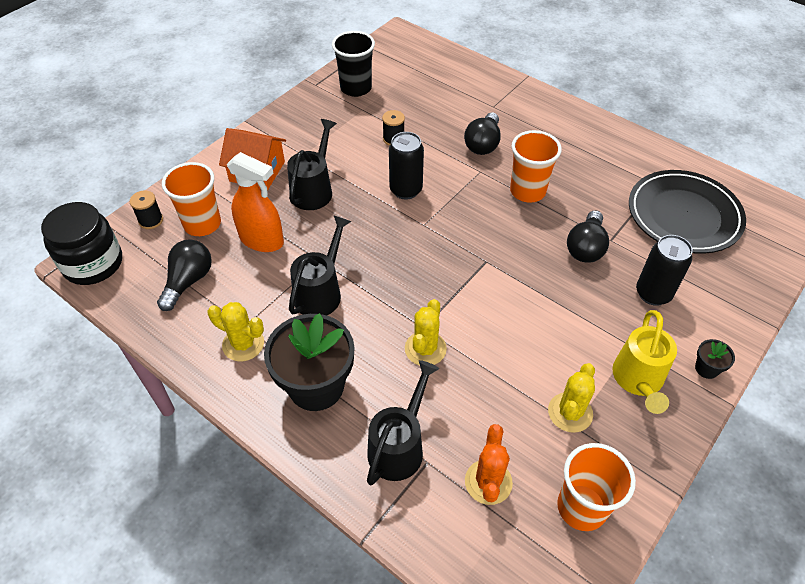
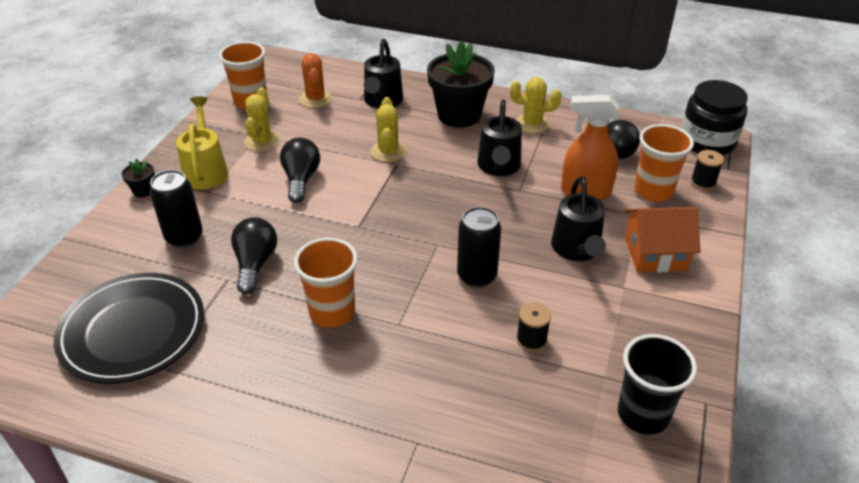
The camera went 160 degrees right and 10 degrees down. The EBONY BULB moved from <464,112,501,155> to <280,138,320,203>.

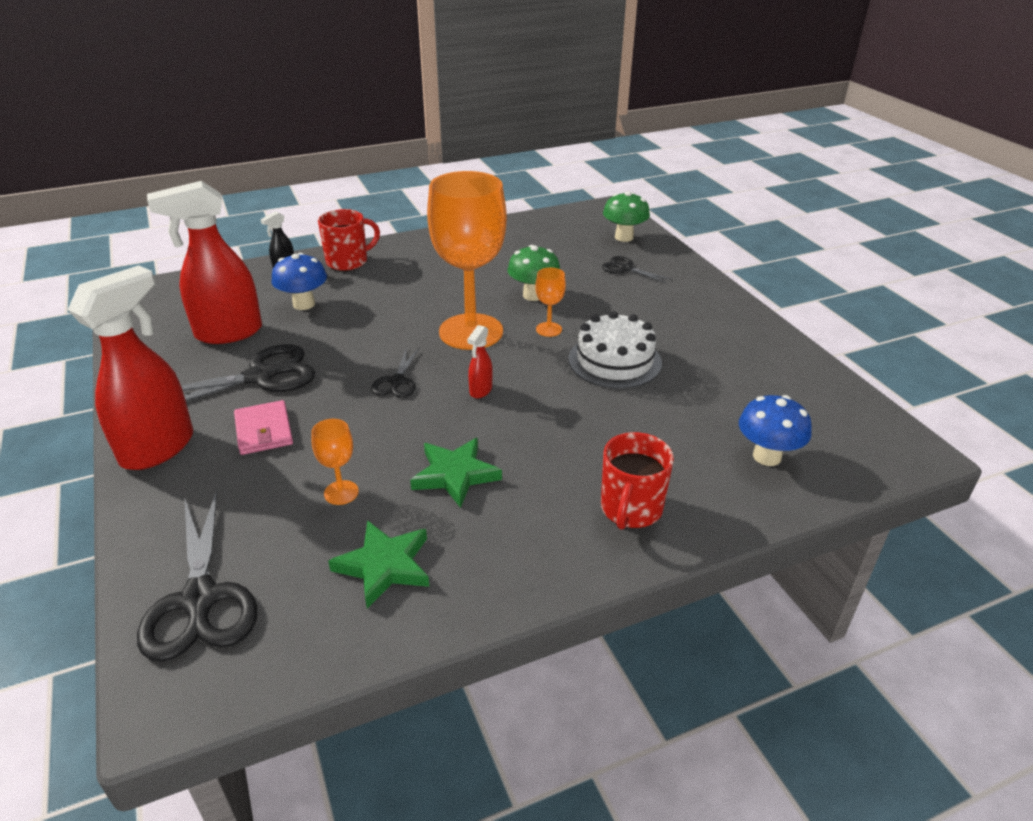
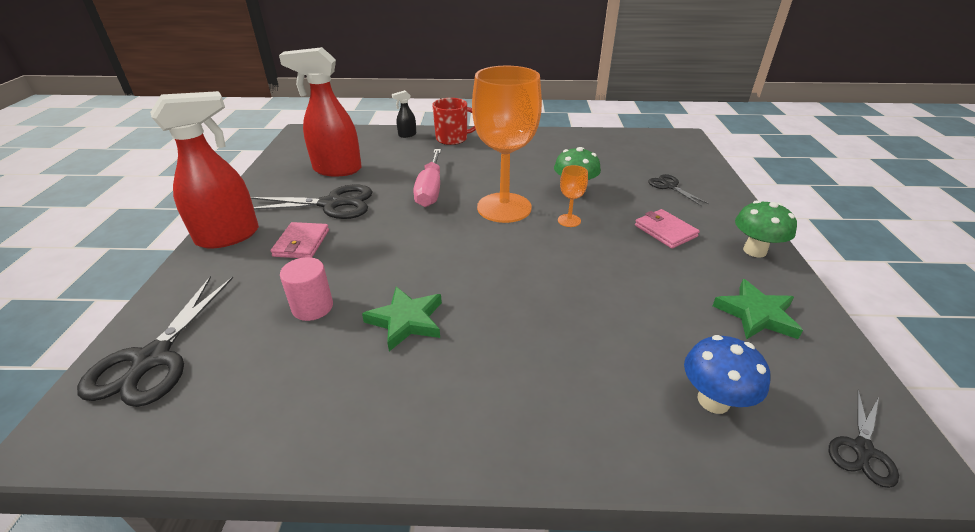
The camera went 25 degrees right and 0 degrees up. The ORANGE CHALICE at <311,419,359,505> was replaced by the PINK CYLINDER SHAPE at <280,257,333,321>. The PINK HAND SCREWDRIVER at <413,149,441,207> appeared. The PINK BILLFOLD at <635,209,700,248> appeared. The EMERALD FIVE-POINTED STAR moved from <328,520,429,608> to <712,279,803,340>. The EMERALD TOADSTOOL moved from <603,191,650,242> to <735,200,797,258>. The EBONY SCISSORS moved from <371,347,419,398> to <829,390,899,488>. The ROYAL BLUE TOADSTOOL at <271,253,327,310> disappeared. The SCARLET SPRAY BOTTLE at <467,325,493,398> disappeared. The WHITE LAYER CAKE at <568,311,662,389> disappeared. The SCARLET TEA MUG at <601,432,674,530> disappeared.

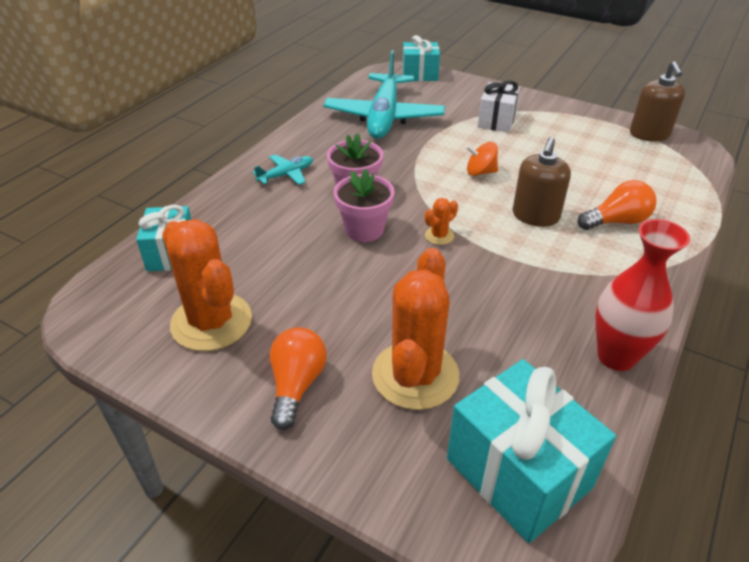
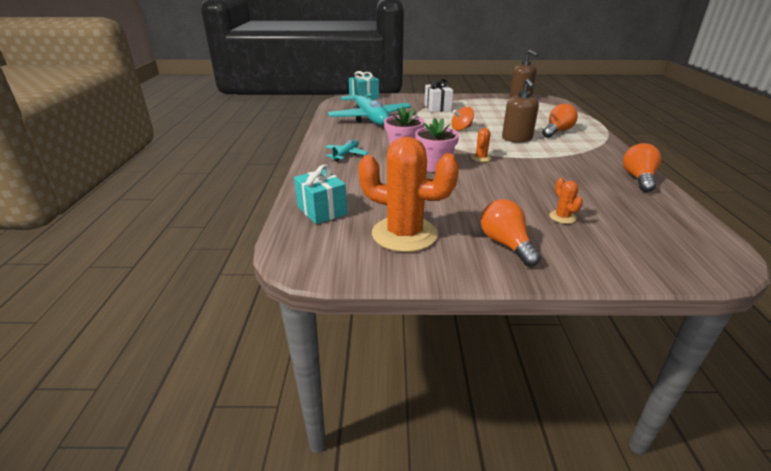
The camera went 30 degrees left and 10 degrees down. The ORANGE CACTUS at <372,248,460,410> changed to 0.42 times the size. The SCARLET FLOWER VASE at <595,219,690,371> was replaced by the ORANGE BULB at <623,143,661,192>. The TURQUOISE PRESENT at <447,359,616,543> disappeared.

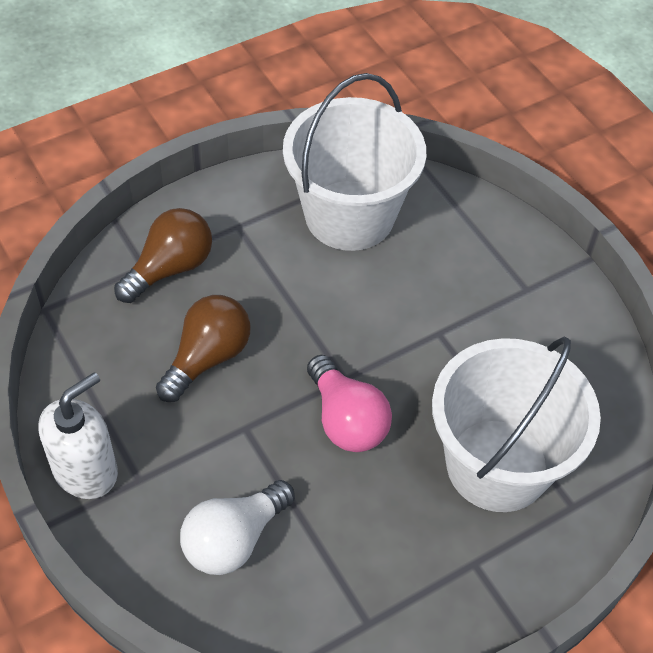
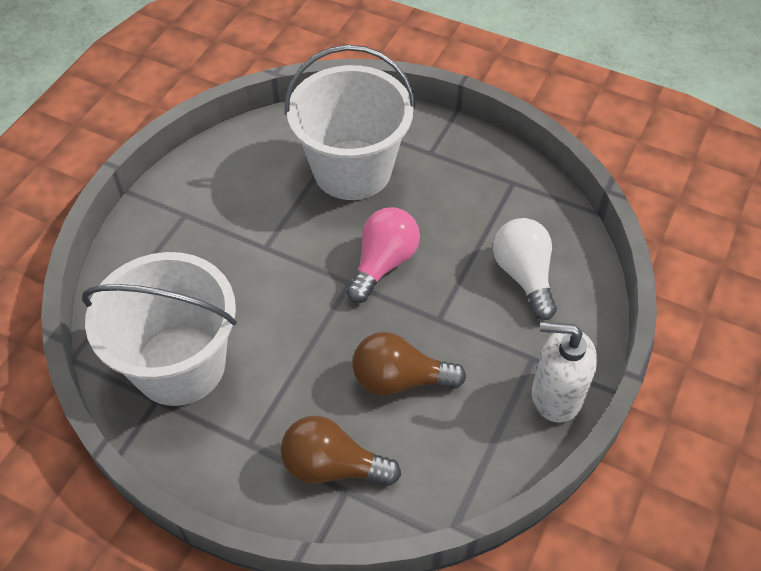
The camera went 120 degrees left and 0 degrees up. The WHITE BULB at <180,480,295,575> turned 120 degrees counterclockwise.

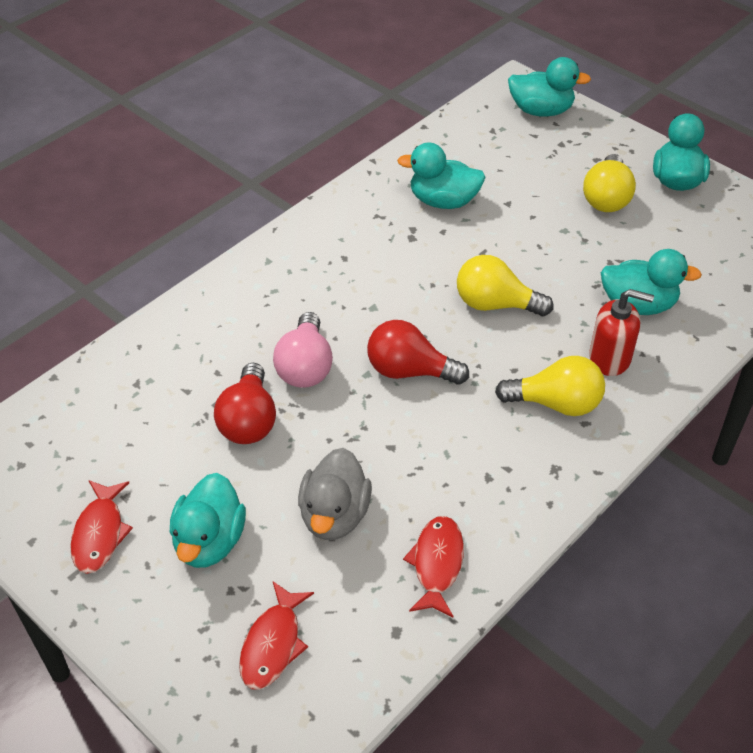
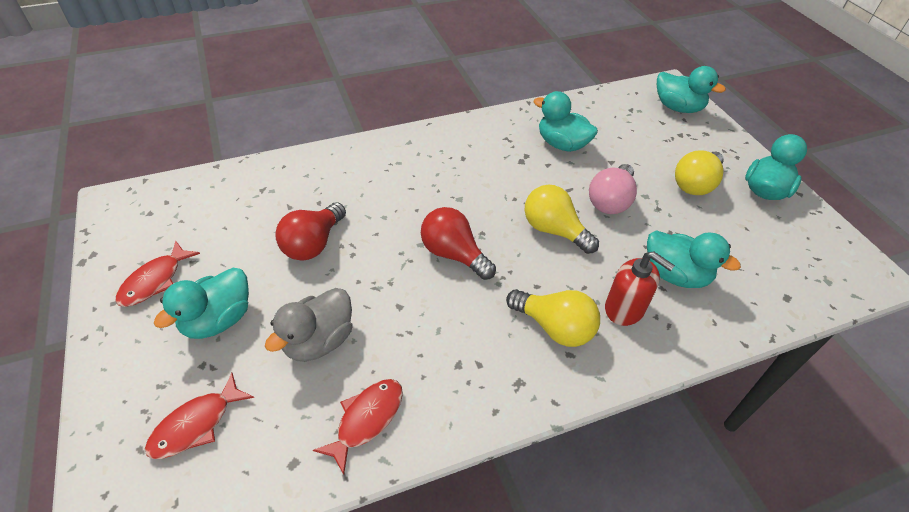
The camera went 25 degrees right and 0 degrees up. The PINK BULB moved from <273,312,333,388> to <589,164,637,214>.

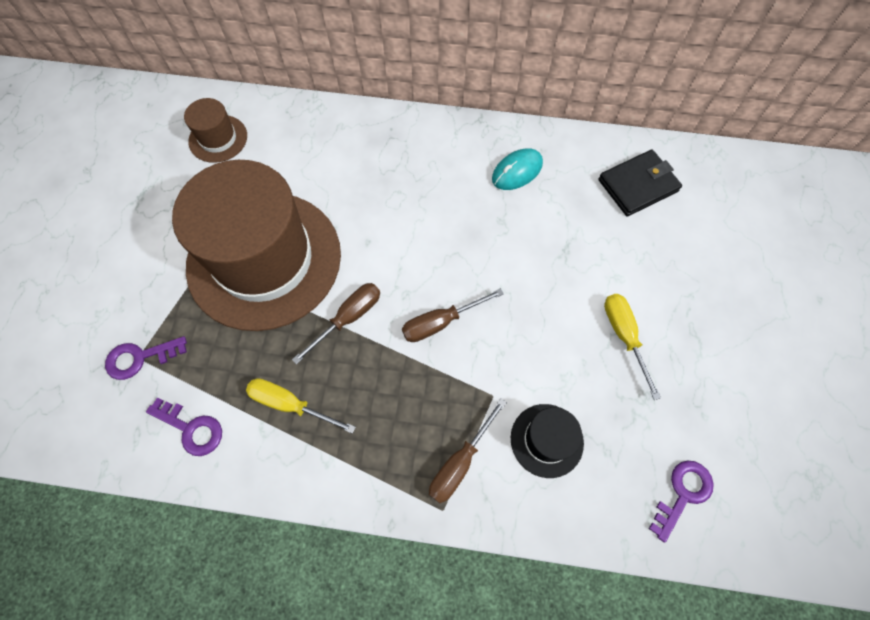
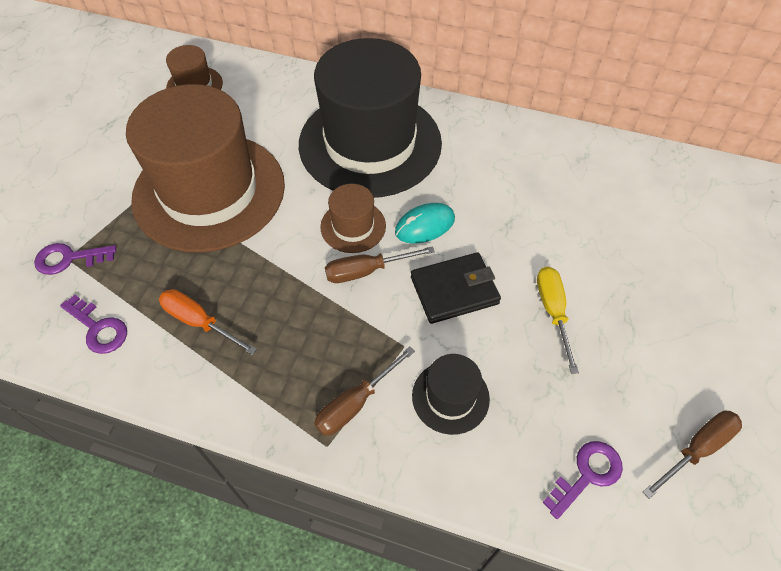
The camera went 10 degrees right and 10 degrees down. The BRIGHT YELLOW HAND SCREWDRIVER at <246,378,356,434> became the ORANGE HAND SCREWDRIVER at <159,289,257,355>. The EBONY HAT at <299,38,442,198> appeared. The BROWN HAT at <320,184,386,253> appeared. The TURQUOISE PC MOUSE moved from <492,148,543,190> to <395,203,455,244>. The EBONY BILLFOLD moved from <598,150,682,217> to <411,252,501,324>. The BROWN HAND SCREWDRIVER moved from <292,283,380,365> to <643,411,742,499>.

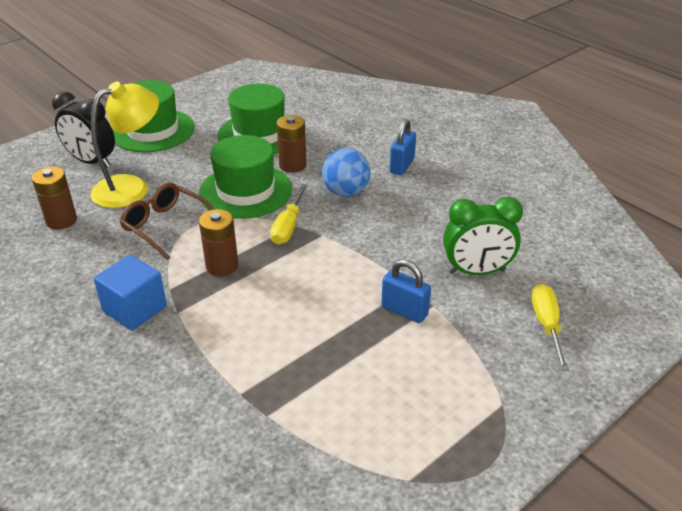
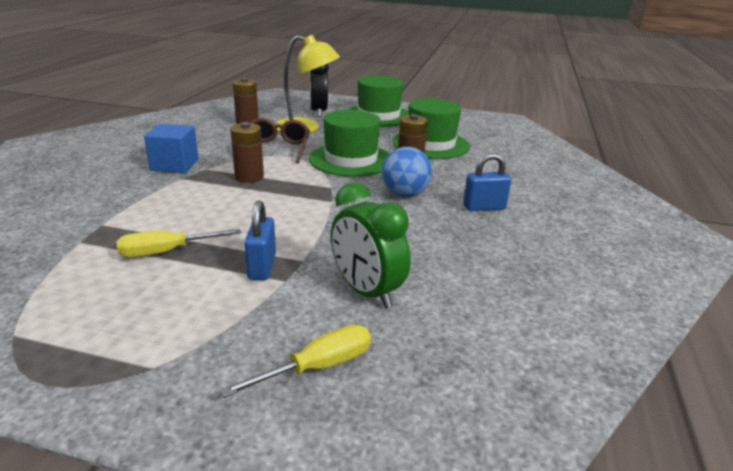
The camera went 55 degrees right and 10 degrees down. The BRIGHT YELLOW HAND SCREWDRIVER moved from <270,184,308,245> to <117,229,241,258>.

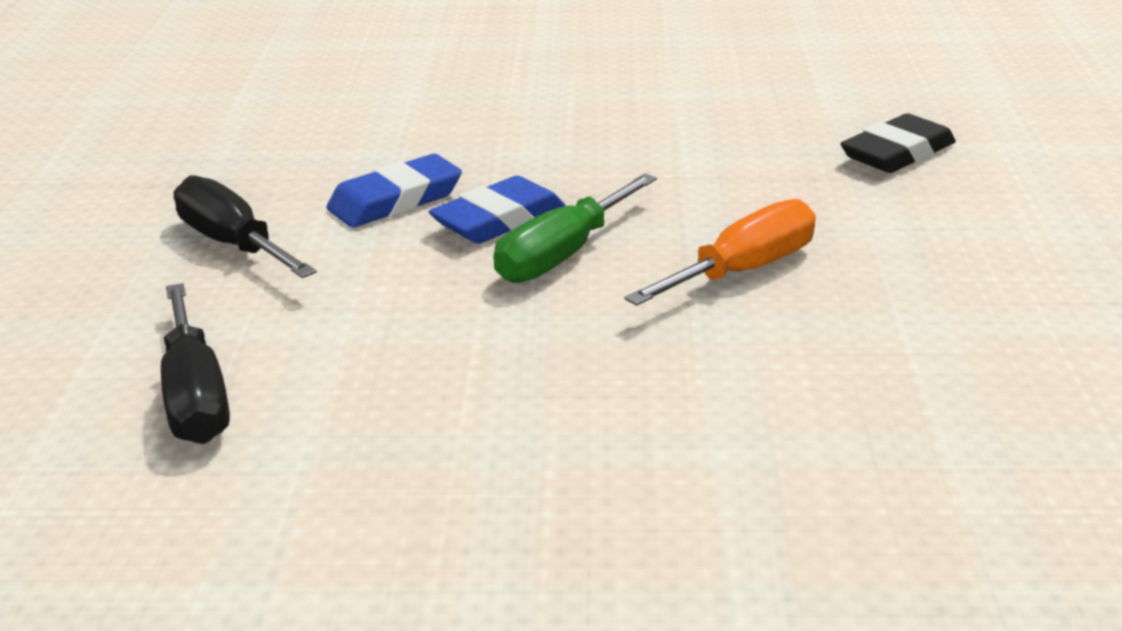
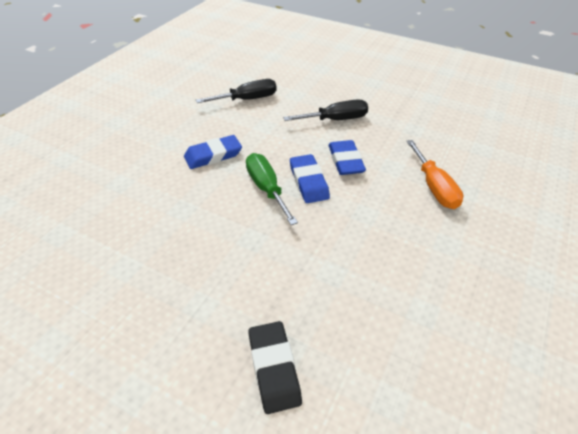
The camera went 115 degrees right and 15 degrees up. The ROYAL BLUE PENCIL ERASER at <184,135,242,169> appeared. The EBONY HAND SCREWDRIVER at <161,283,230,444> turned 150 degrees clockwise. The ORANGE HAND SCREWDRIVER moved from <625,199,816,306> to <406,140,463,209>.

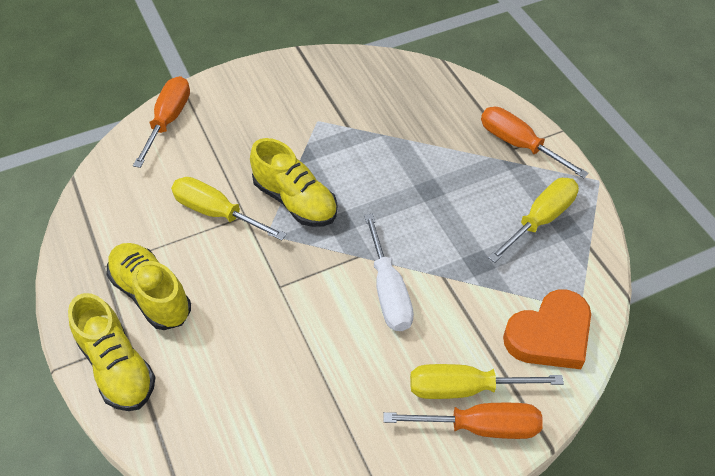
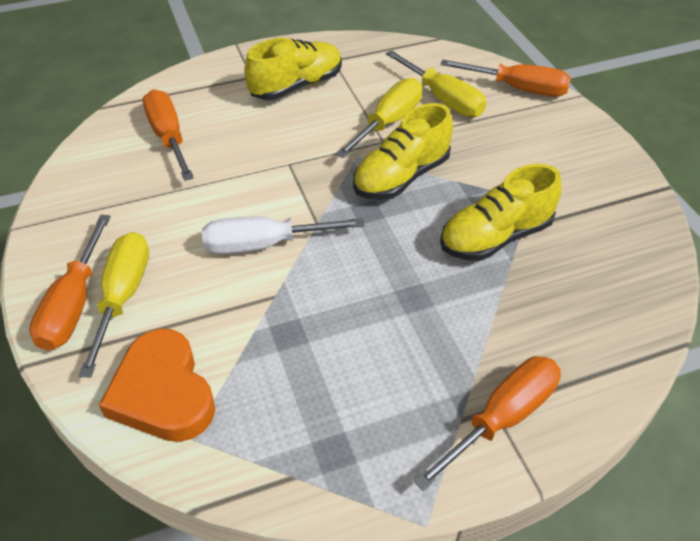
The camera went 95 degrees right and 5 degrees down. The ORANGE HAND SCREWDRIVER at <143,89,194,181> appeared. The BRIGHT YELLOW HAND SCREWDRIVER moved from <488,178,579,263> to <386,50,486,117>. The BRIGHT YELLOW SHOE moved from <68,293,156,411> to <440,164,562,261>.

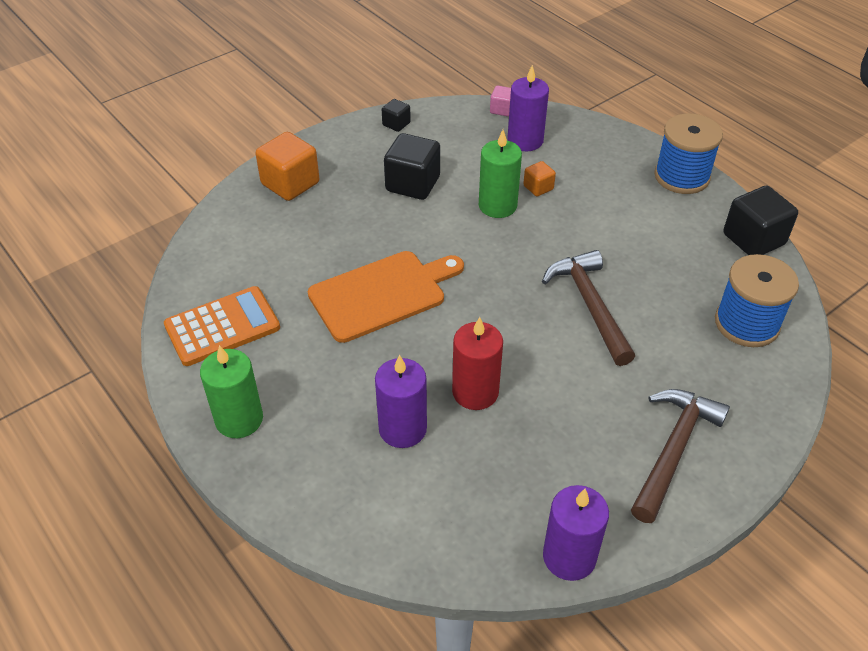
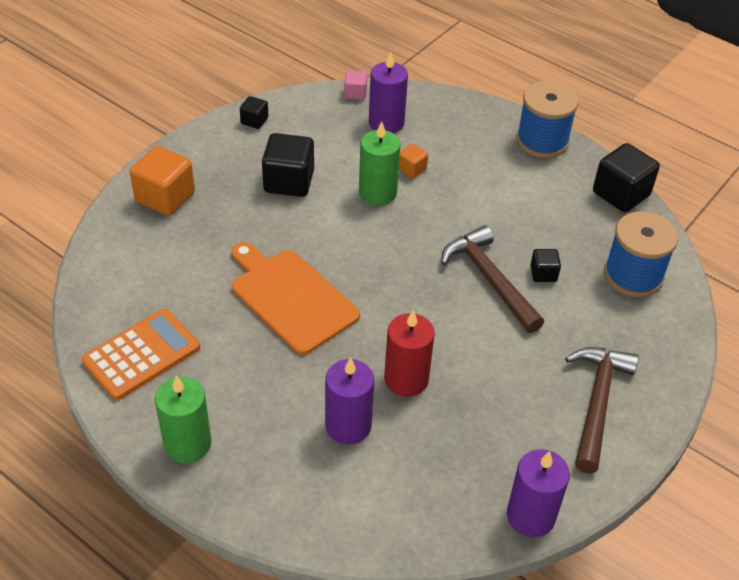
The camera went 15 degrees left and 0 degrees up. The ORANGE CHOPPING BOARD at <308,251,464,343> turned 90 degrees counterclockwise. The EBONY SOLID CUBE at <530,249,561,282> appeared.

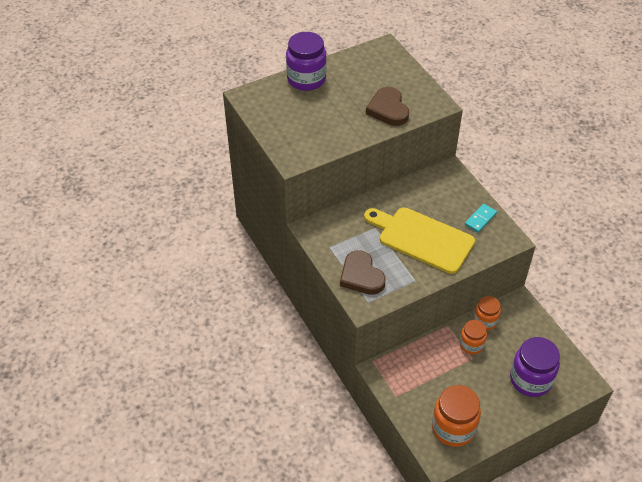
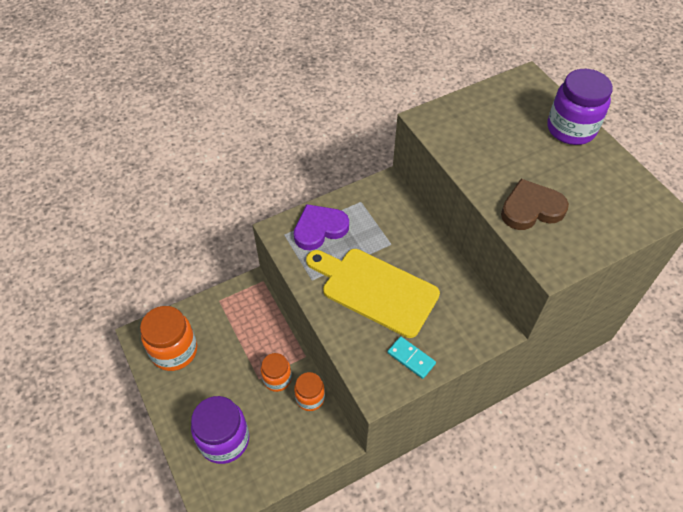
The camera went 90 degrees right and 5 degrees up. The BROWN LOVE HEART at <340,250,386,295> became the VIOLET LOVE HEART at <294,204,349,250>. The BRIGHT YELLOW CHOPPING BOARD at <364,207,475,274> turned 90 degrees counterclockwise.

